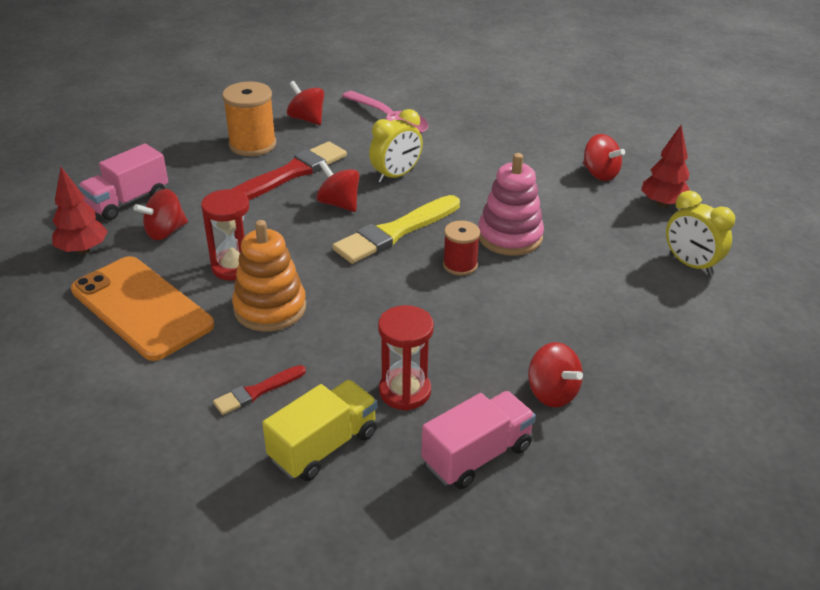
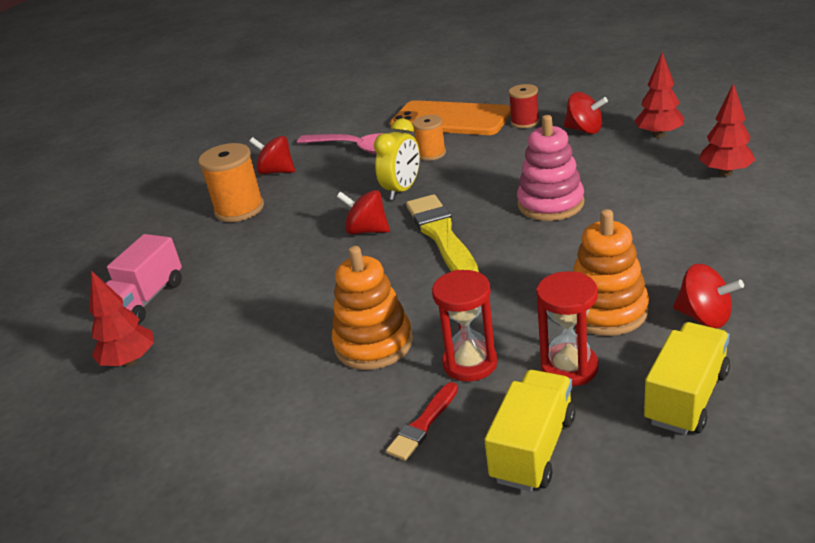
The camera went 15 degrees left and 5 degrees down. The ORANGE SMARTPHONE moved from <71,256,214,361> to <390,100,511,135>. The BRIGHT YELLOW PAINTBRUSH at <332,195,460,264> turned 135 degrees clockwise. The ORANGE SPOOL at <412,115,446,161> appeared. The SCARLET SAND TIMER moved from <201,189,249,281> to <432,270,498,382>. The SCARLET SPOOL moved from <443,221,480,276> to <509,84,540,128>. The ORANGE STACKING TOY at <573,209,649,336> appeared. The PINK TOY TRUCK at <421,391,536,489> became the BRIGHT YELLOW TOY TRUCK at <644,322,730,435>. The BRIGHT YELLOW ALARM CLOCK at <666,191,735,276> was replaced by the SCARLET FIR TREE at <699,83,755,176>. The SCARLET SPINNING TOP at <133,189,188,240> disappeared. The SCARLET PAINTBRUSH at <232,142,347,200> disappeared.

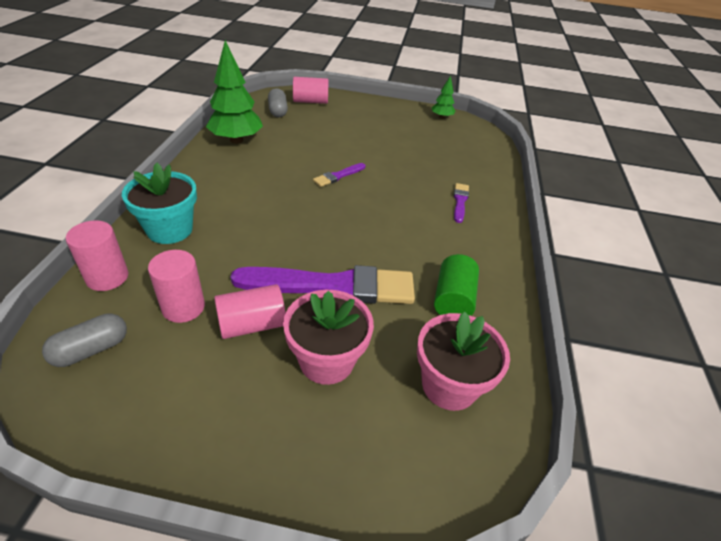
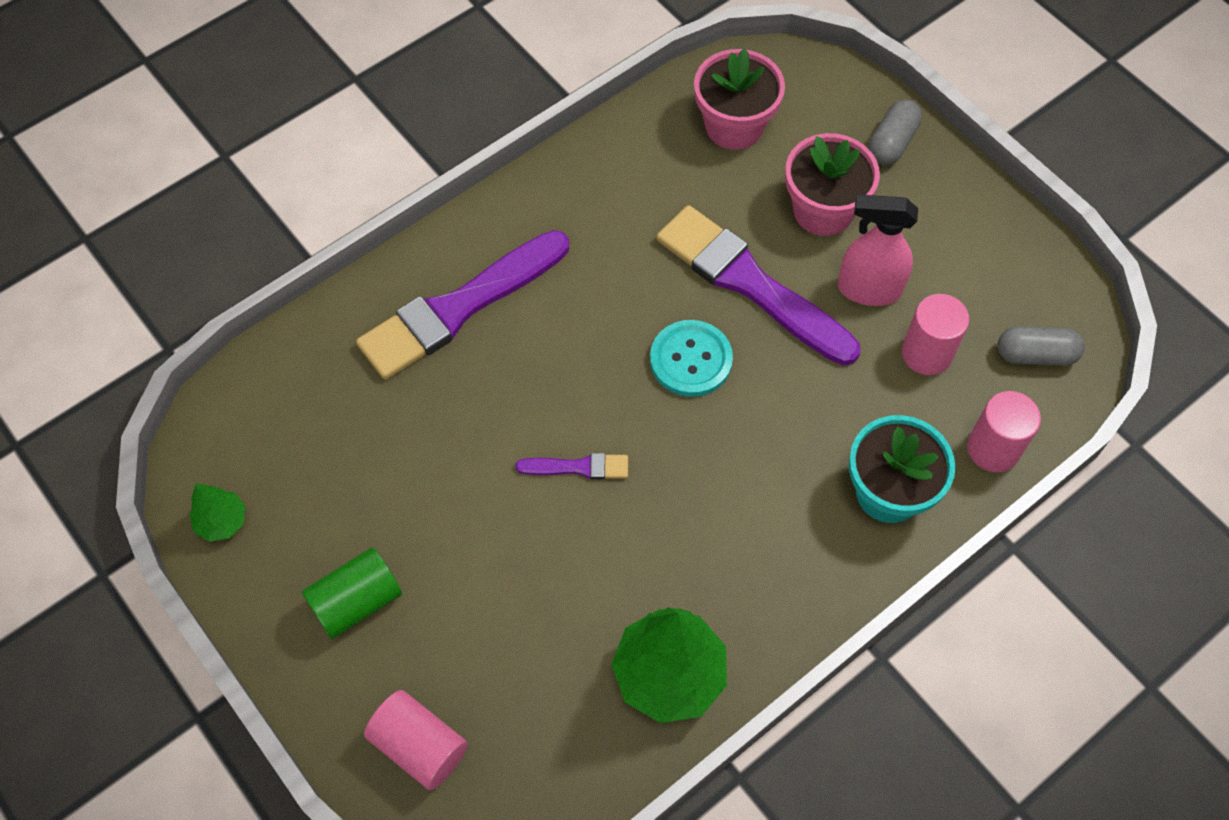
The camera went 135 degrees left and 20 degrees up. The EMERALD CYLINDER SHAPE moved from <434,254,479,316> to <302,547,402,639>. The VIOLET PAINTBRUSH at <454,183,469,223> changed to 2.25 times the size. The TURQUOISE SHIRT BUTTON at <650,320,733,397> appeared. The PINK CYLINDER SHAPE at <214,284,286,339> was replaced by the PINK SPRAY BOTTLE at <838,195,918,306>. The GREY CAPSULE moved from <268,88,288,117> to <868,99,922,165>.

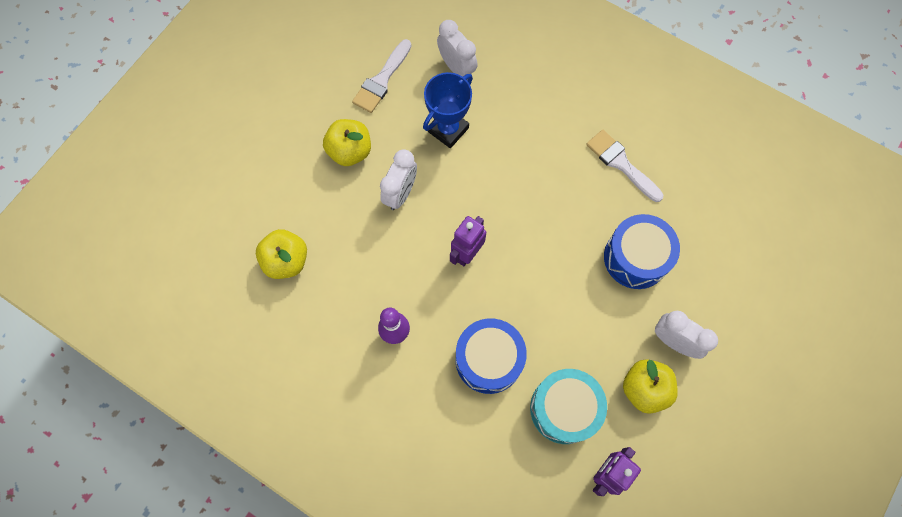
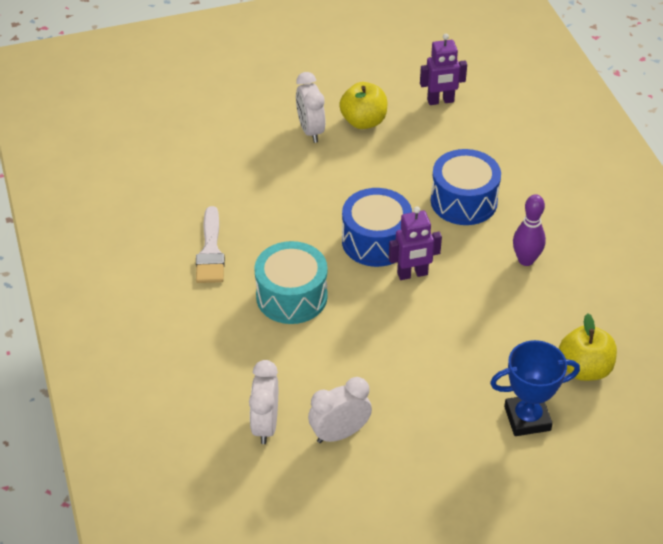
The camera went 140 degrees left and 25 degrees down. The TURQUOISE DRUM moved from <530,369,607,444> to <254,241,328,324>. The WHITE ALARM CLOCK moved from <380,149,417,210> to <308,377,372,443>. The ROYAL BLUE DRUM moved from <604,214,680,289> to <342,188,412,267>. The ROYAL BLUE PRIZE CUP moved from <423,72,473,148> to <490,340,580,436>. The BRIGHT YELLOW TOY APPLE at <323,119,371,166> disappeared. The WHITE PAINTBRUSH at <352,39,411,113> disappeared.

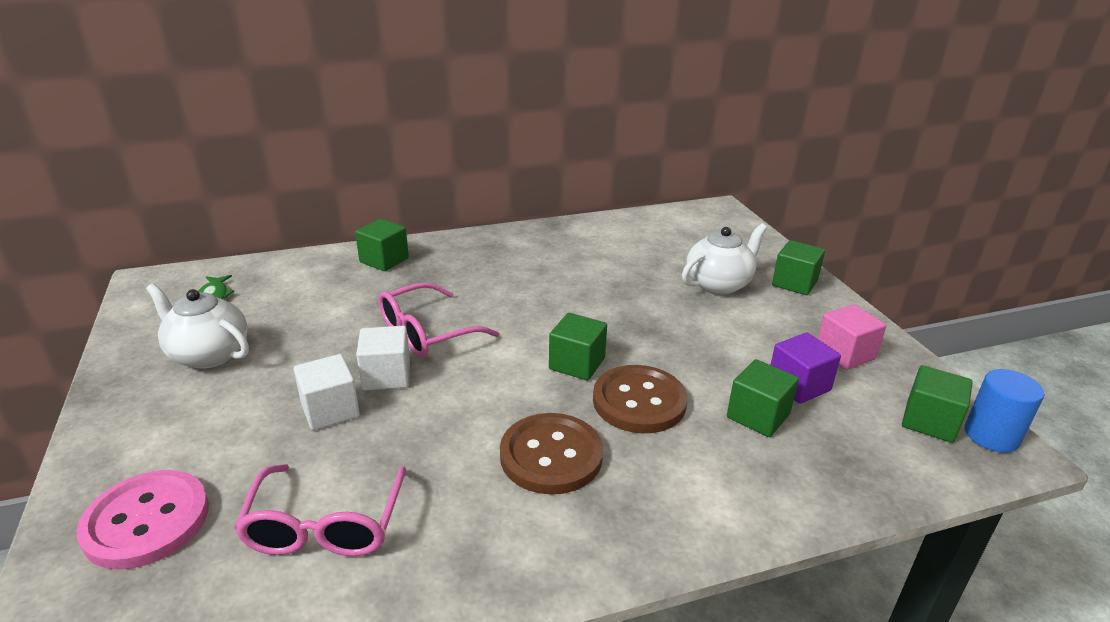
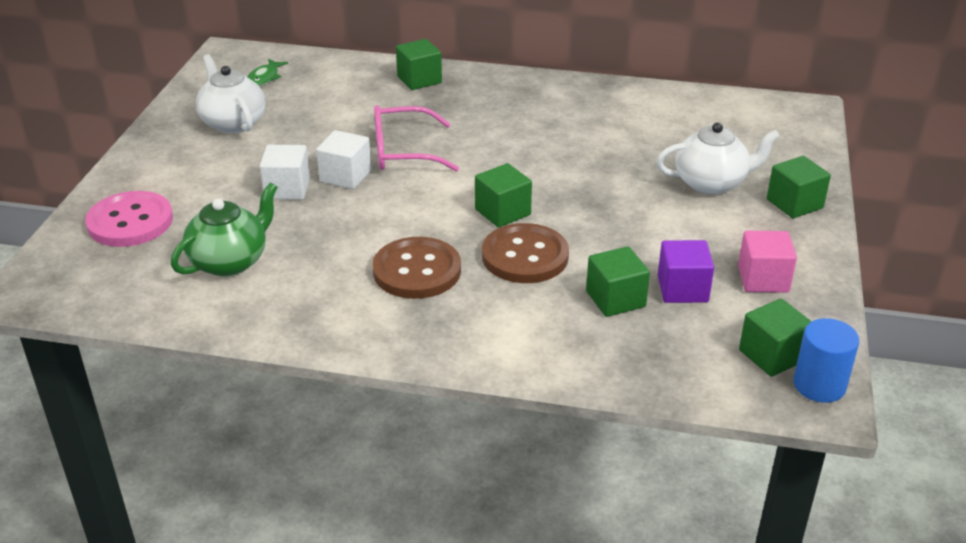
The camera went 30 degrees right and 5 degrees up. The PINK GLASSES at <234,464,406,556> was replaced by the EMERALD TEAPOT at <171,182,278,277>.

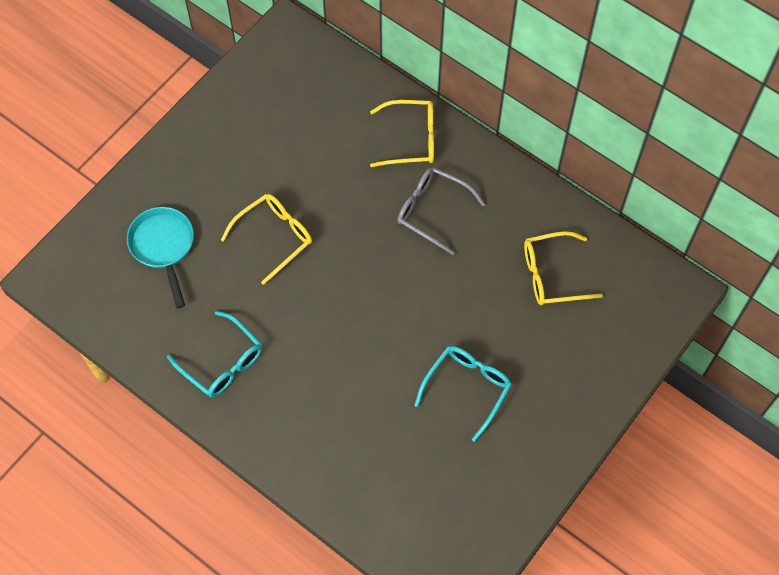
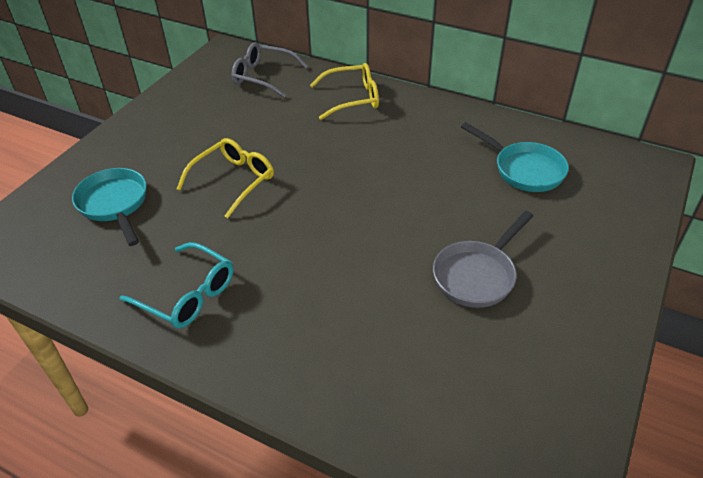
The camera went 10 degrees left and 20 degrees down. The GREY GLASSES moved from <397,167,485,255> to <232,42,308,98>. The TURQUOISE GLASSES at <414,346,512,442> was replaced by the GREY PAN at <433,211,533,308>. The BRIGHT YELLOW GLASSES at <524,231,603,305> was replaced by the TURQUOISE PAN at <461,122,569,192>.

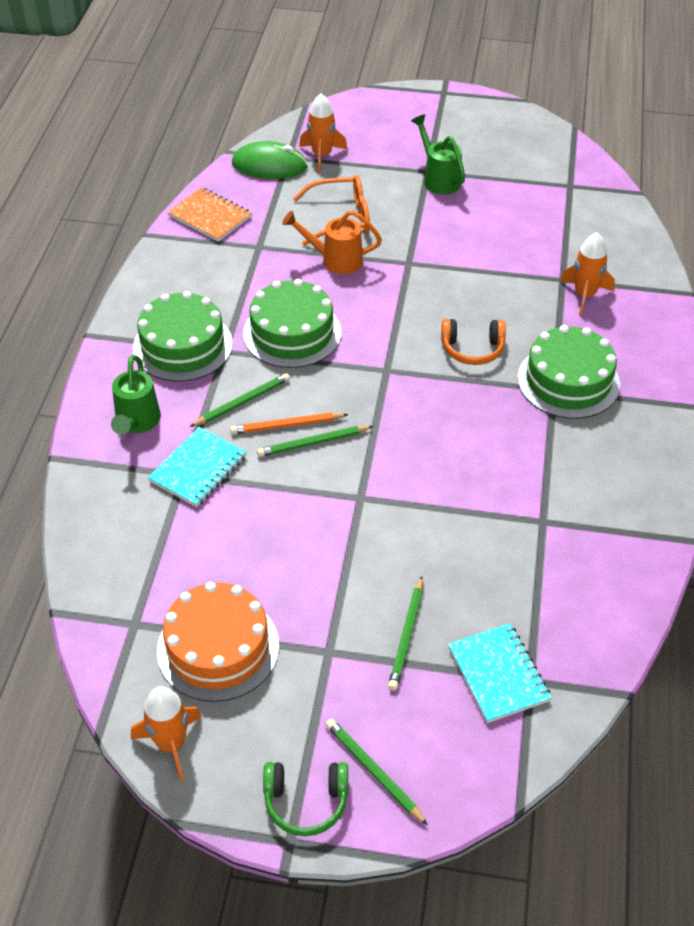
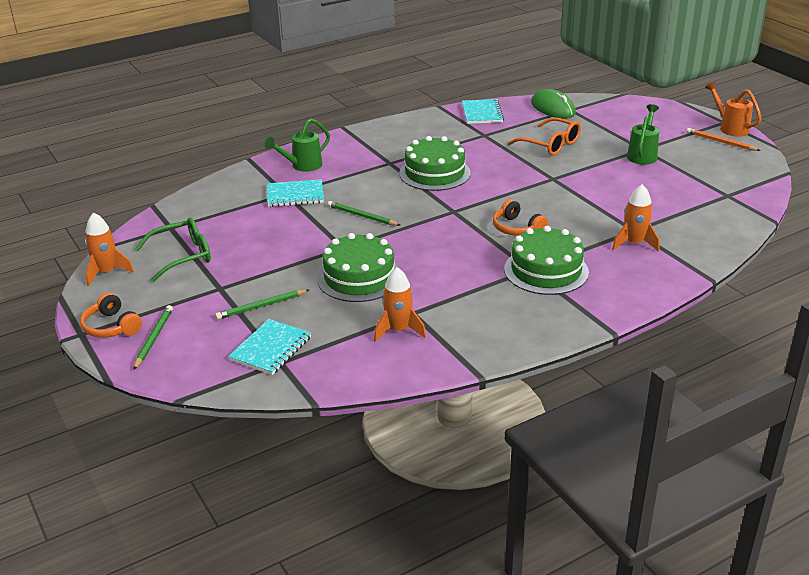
The camera went 50 degrees right and 15 degrees down. The EMERALD OVER-EAR HEADPHONES at <263,762,348,836> became the ORANGE OVER-EAR HEADPHONES at <80,292,142,338>. The ORANGE LAYER CAKE at <157,582,279,702> was replaced by the EMERALD GLASSES at <135,217,211,282>. The EMERALD LAYER CAKE moved from <133,291,233,382> to <317,233,399,302>. The ORANGE TOY ROCKET moved from <299,94,347,172> to <374,267,426,342>. The ORANGE EXERCISE BOOK at <168,187,251,242> became the TURQUOISE EXERCISE BOOK at <462,99,504,124>. The ORANGE PENCIL moved from <230,412,349,434> to <686,128,761,151>. The ORANGE SPRINKLING CAN moved from <282,210,382,274> to <705,81,761,137>. The EMERALD PENCIL at <190,373,290,427> disappeared.

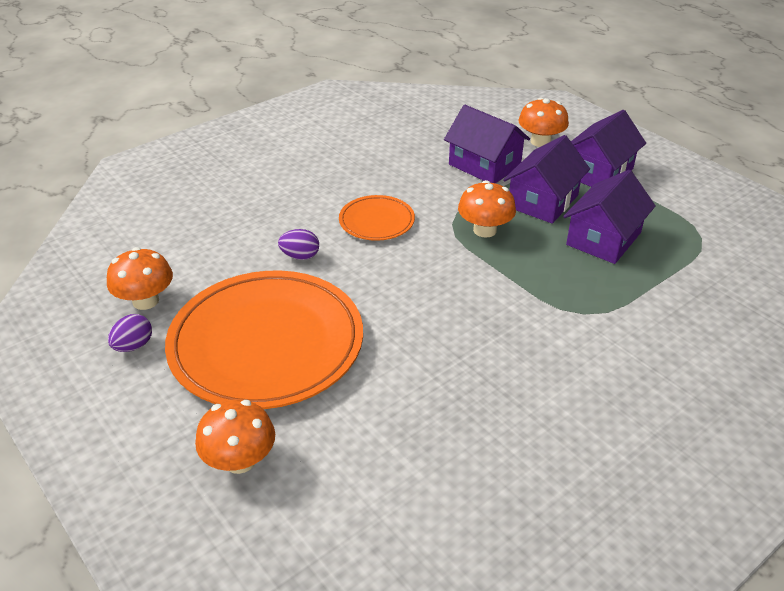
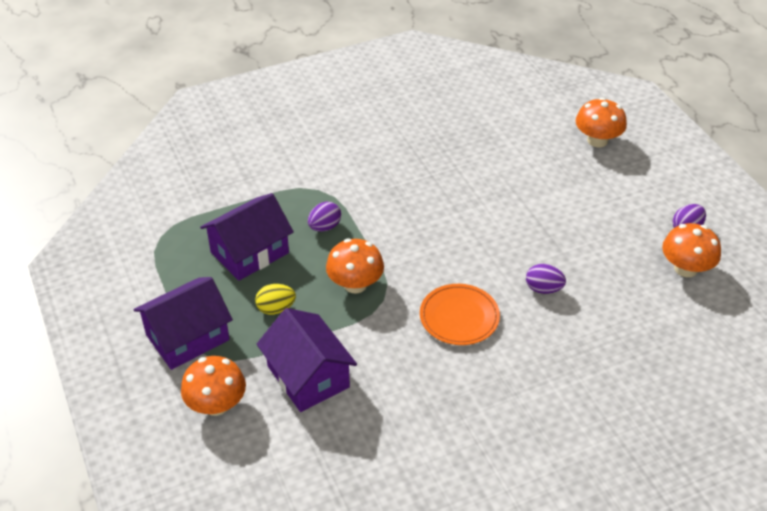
The camera went 165 degrees left and 5 degrees up. The VIOLET HOUSE at <503,135,590,224> was replaced by the BRIGHT YELLOW EGG at <255,284,296,315>. The VIOLET EGG at <308,202,341,232> appeared. The ORANGE FLAT DISH at <165,270,363,409> disappeared.

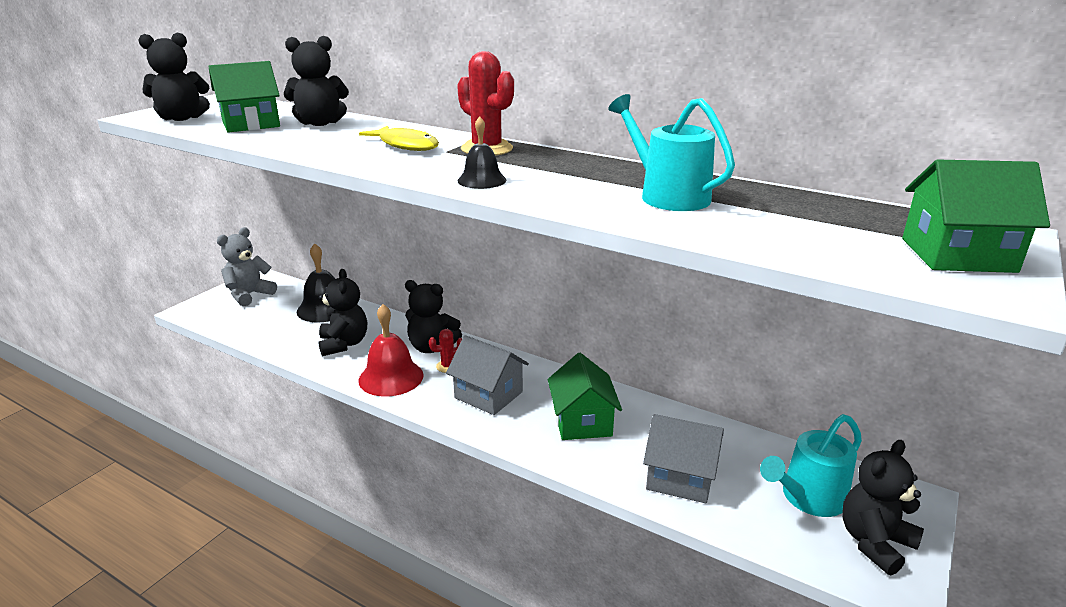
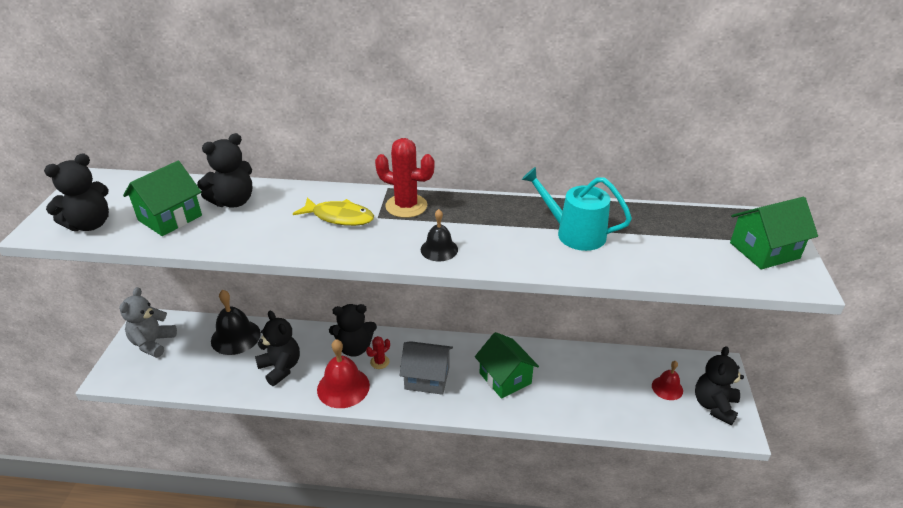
The camera went 25 degrees left and 10 degrees up. The TURQUOISE SPRINKLING CAN at <760,414,862,517> was replaced by the SCARLET BELL at <652,361,683,400>. The GREY HOUSE at <643,414,724,503> disappeared.

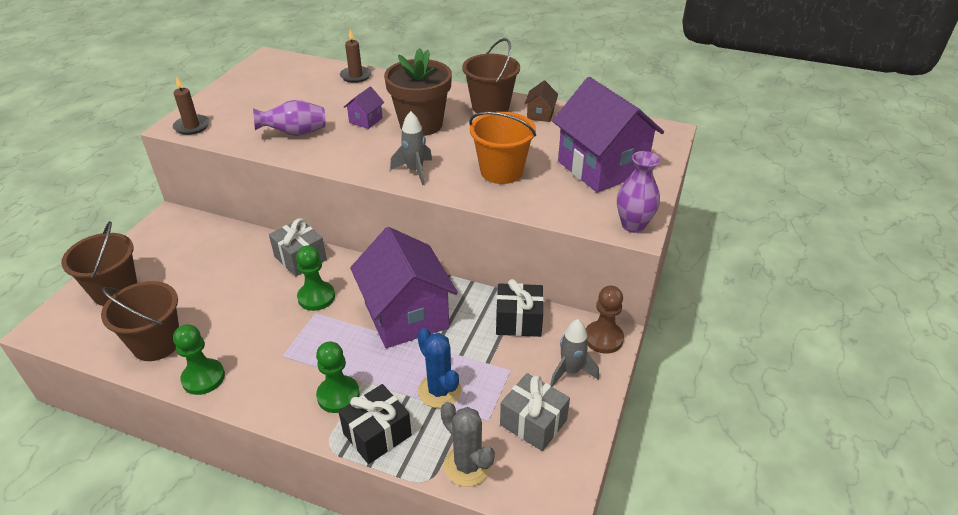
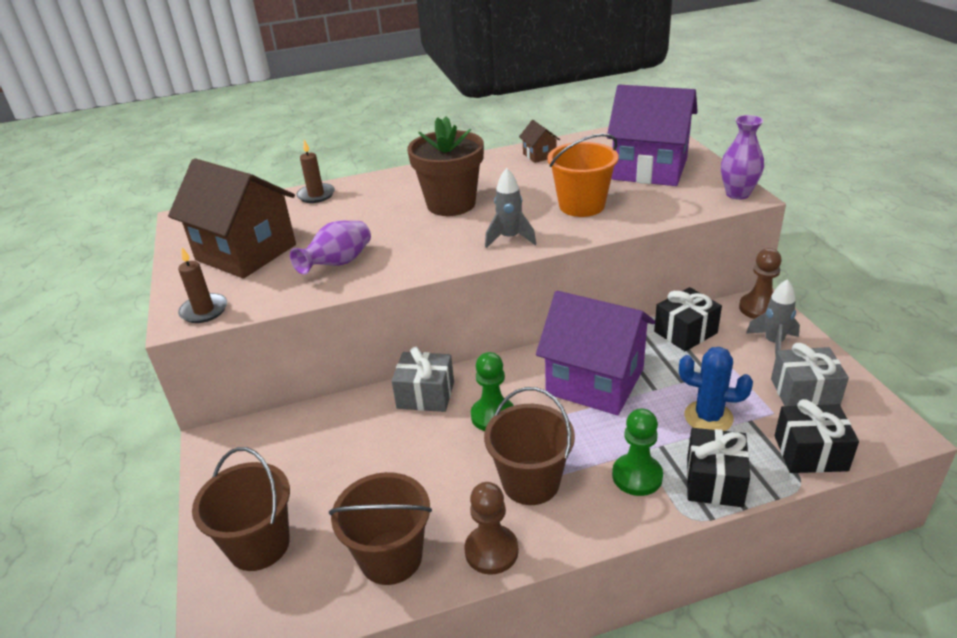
The camera went 35 degrees left and 5 degrees down. The BROWN HOUSE at <168,158,296,279> appeared. The EMERALD PAWN at <173,324,225,395> became the BROWN PAWN at <464,482,519,575>. The BROWN PAIL moved from <462,38,520,113> to <484,387,575,505>. The GREY CACTUS at <440,402,495,487> was replaced by the EBONY PRESENT at <774,399,859,473>. The VIOLET HOUSE at <344,86,384,129> disappeared.

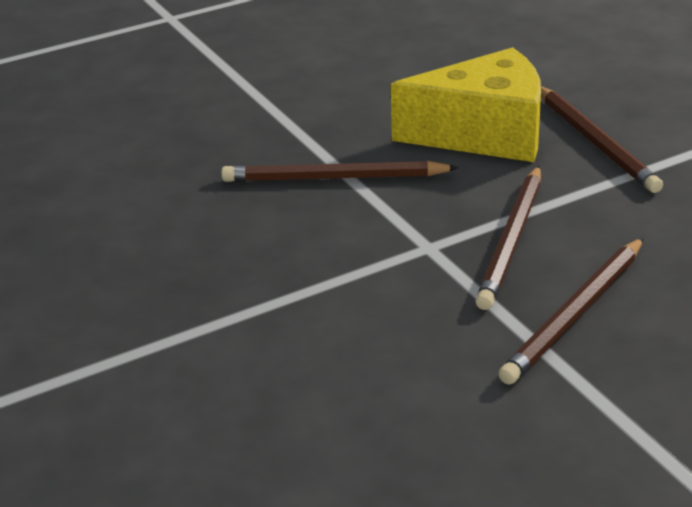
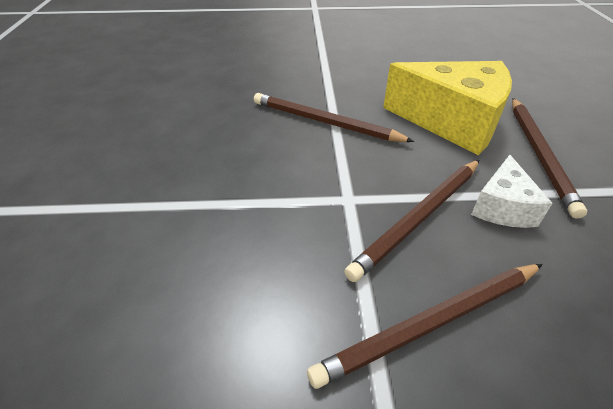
The camera went 25 degrees right and 10 degrees up. The WHITE CHEESE at <471,155,552,228> appeared.

